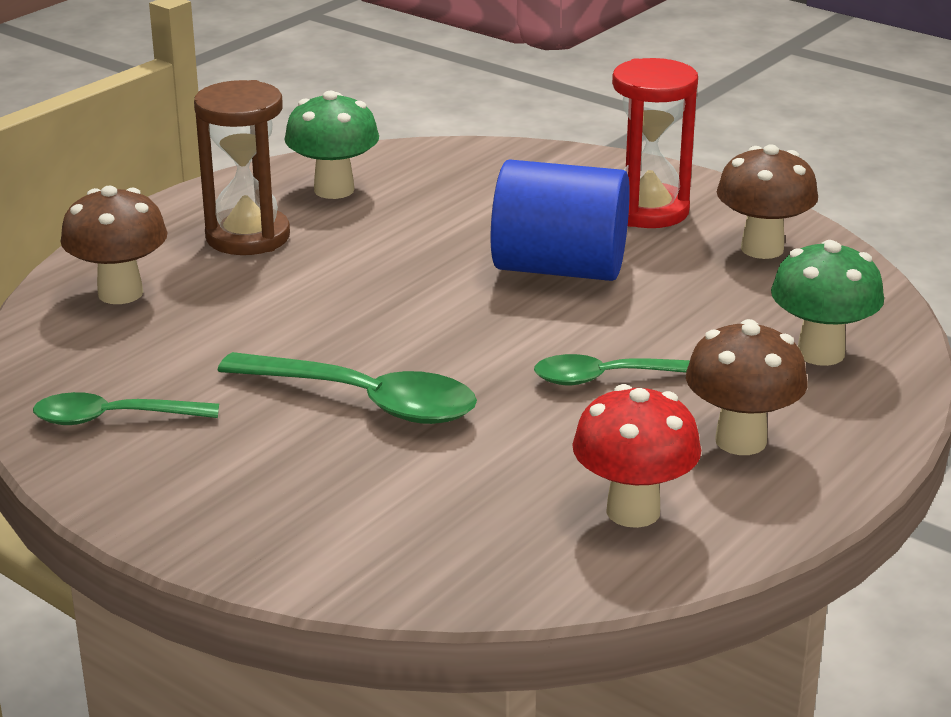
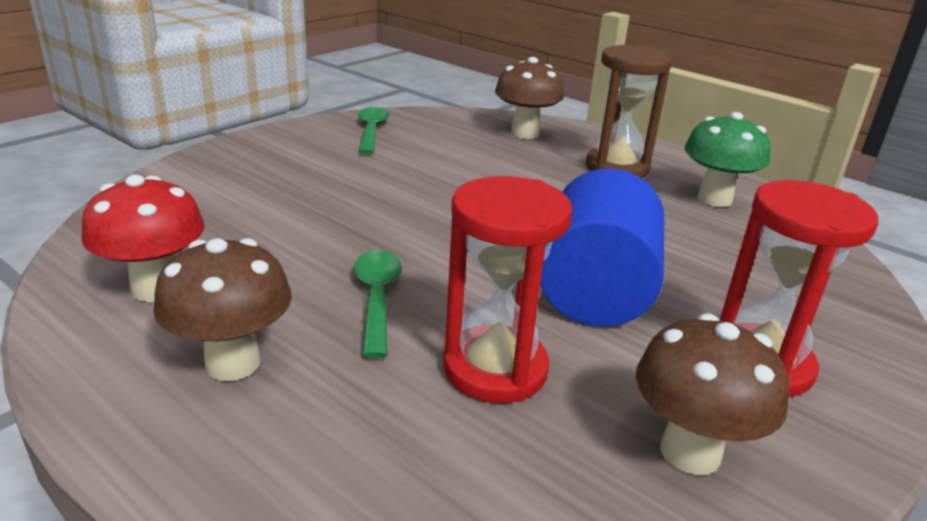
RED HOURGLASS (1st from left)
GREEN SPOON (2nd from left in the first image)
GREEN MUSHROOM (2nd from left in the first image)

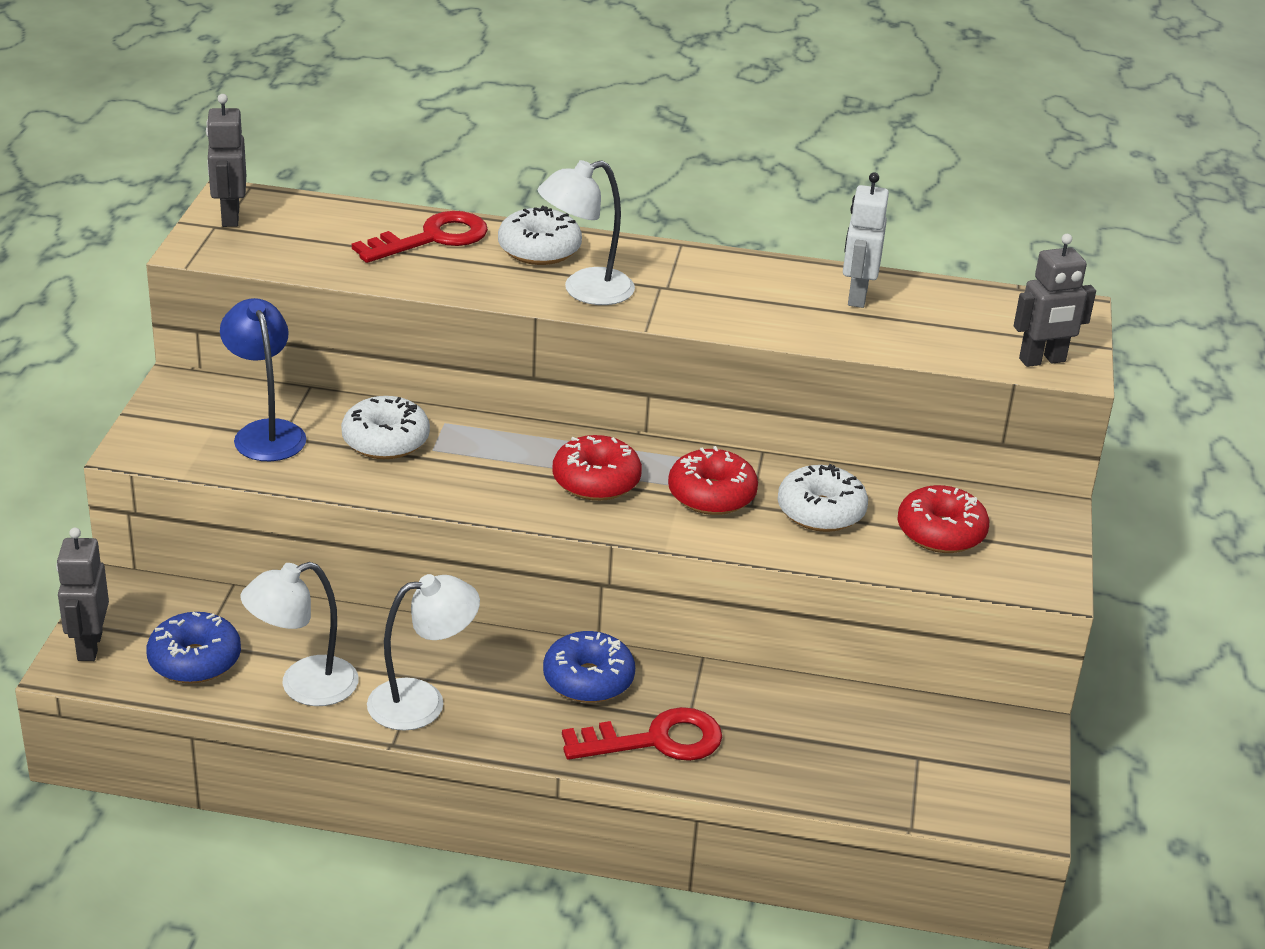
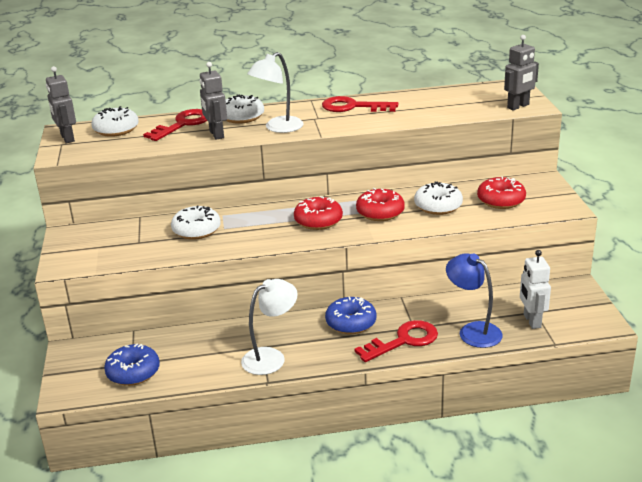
WHITE DONUT (1st from left)
GREY ROBOT (2nd from left)
RED KEY (2nd from left)
BLUE LAMP
WHITE ROBOT
WHITE LAMP (1st from left in the first image)

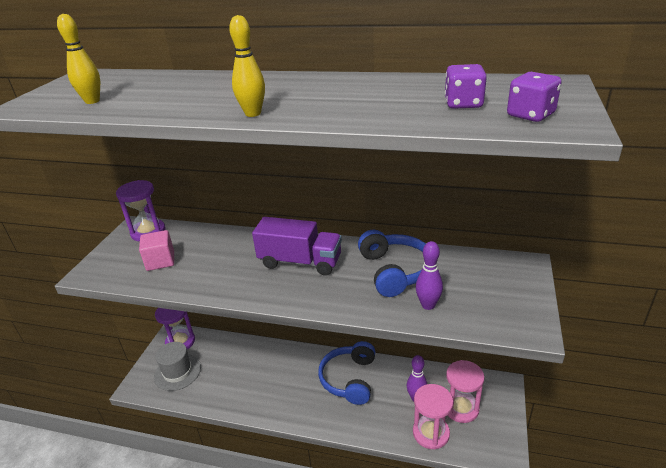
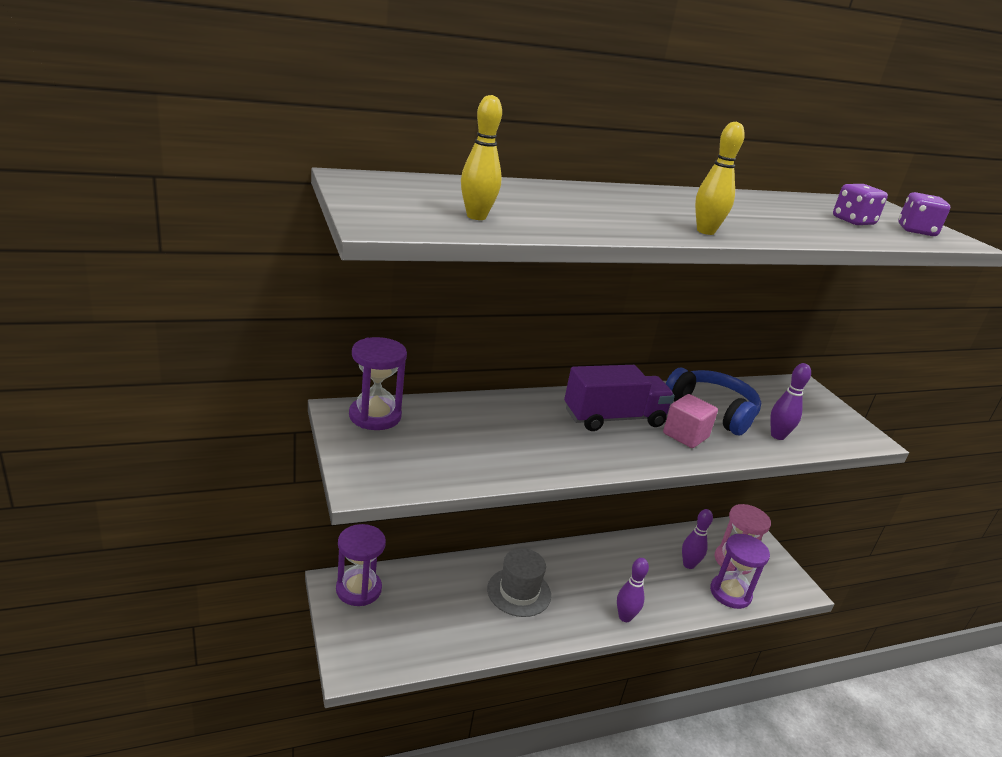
GREY HAT
PURPLE BOWLING PIN (1st from left)
PINK CUBE
PURPLE HOURGLASS (3rd from left)
BLUE HEADPHONES (1st from left in the first image)

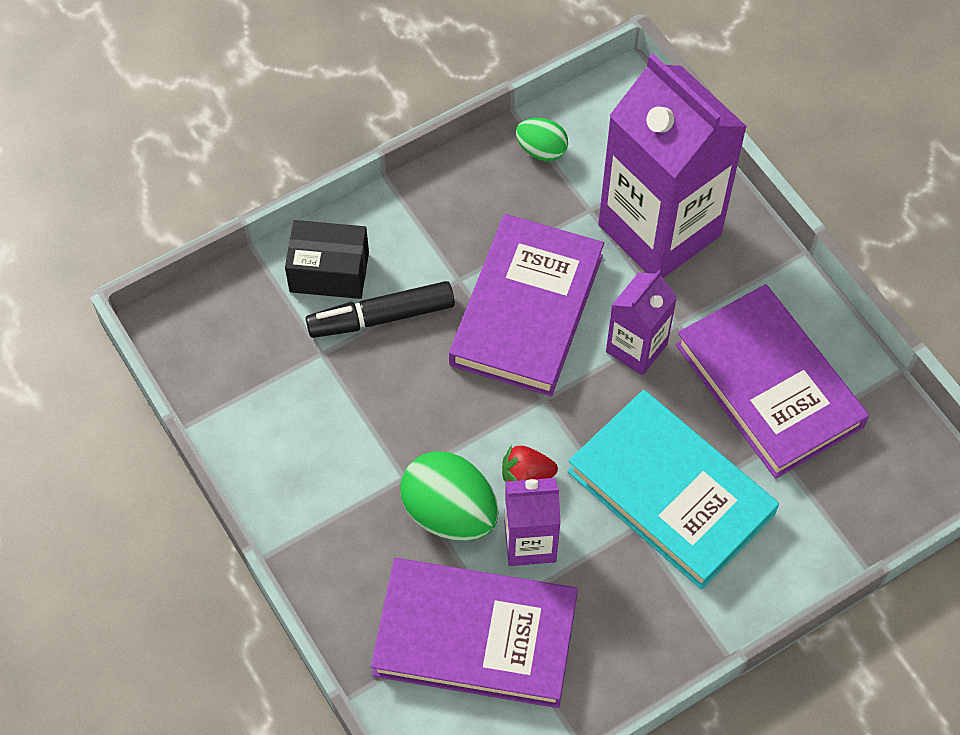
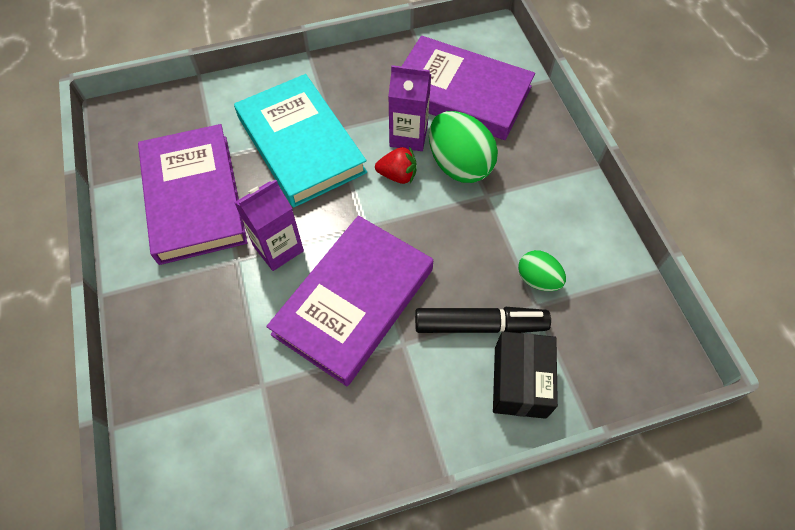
BLACK BOX
GREEN EGG (2nd from left)
PURPLE CARTON (3rd from left in the first image)

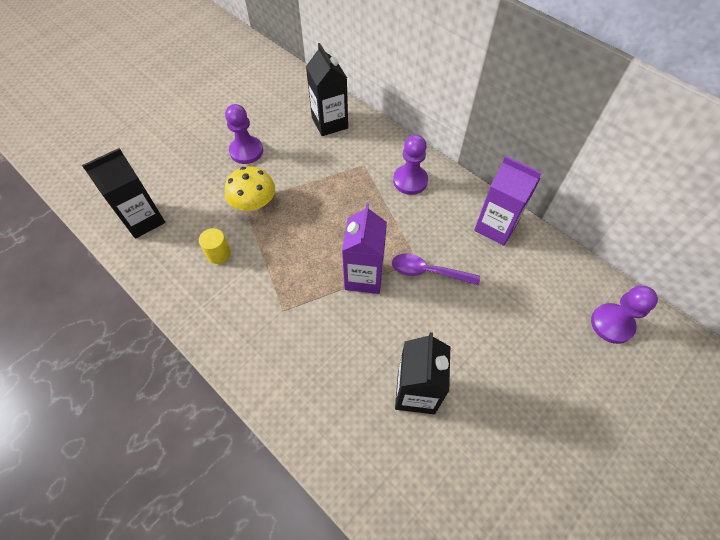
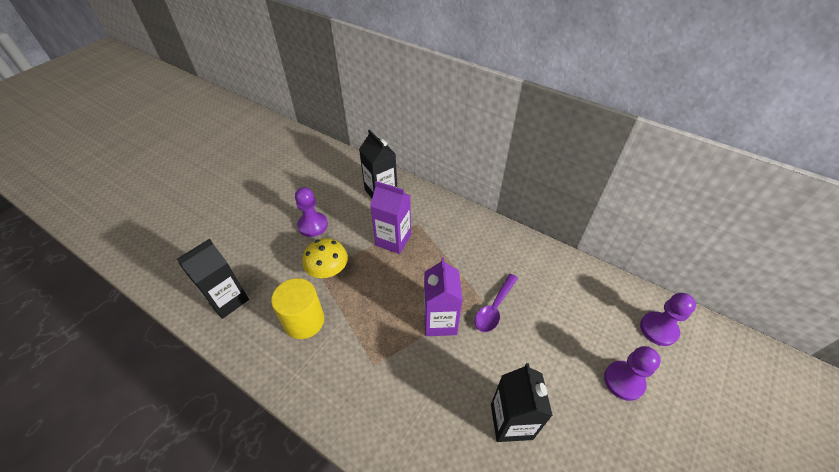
YELLOW CYLINDER
PURPLE CARTON (1st from left)
PURPLE SPOON
PURPLE PAWN (2nd from left)

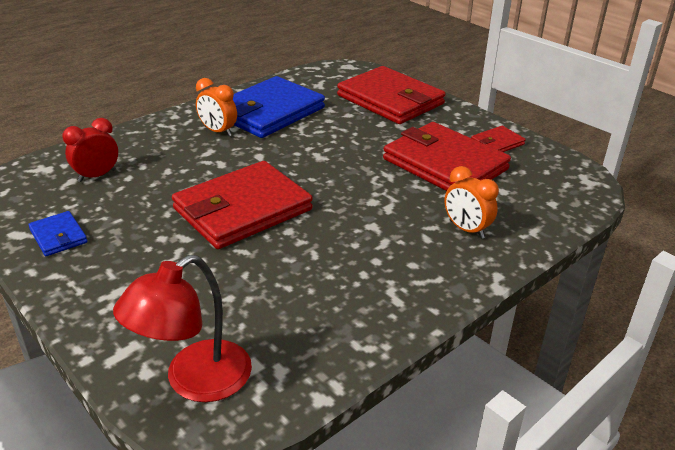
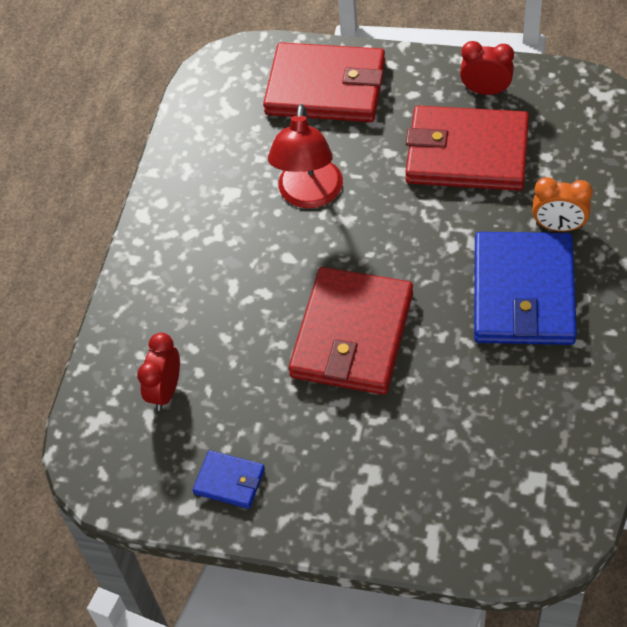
RED LAMP
RED CLOCK (2nd from left)
BLUE WALLET (2nd from left)
ORANGE CLOCK (1st from left in the first image)

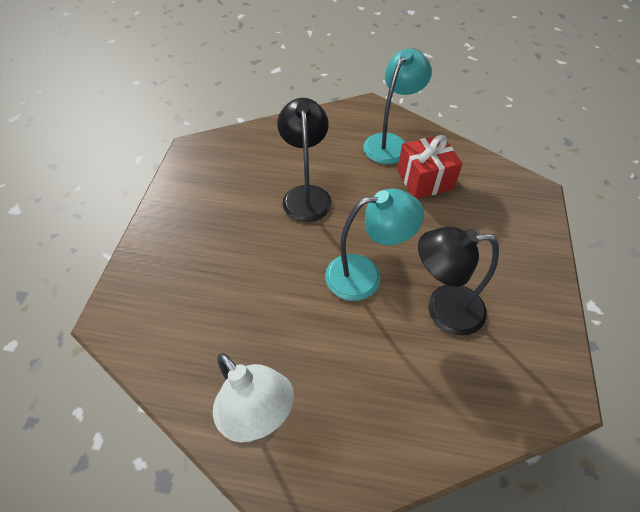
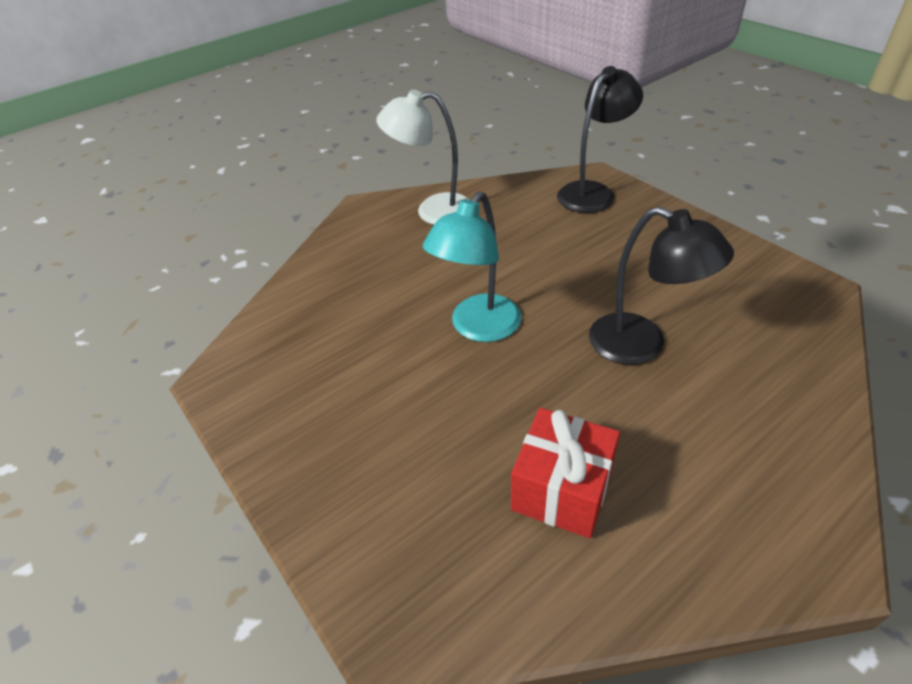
BLACK LAMP (1st from left)
TURQUOISE LAMP (2nd from left in the first image)

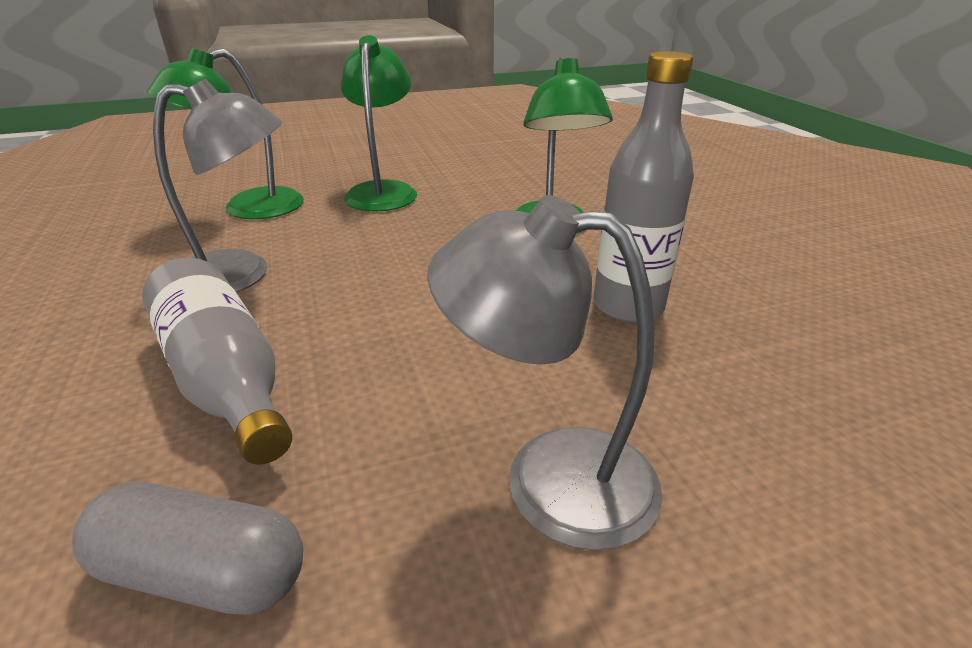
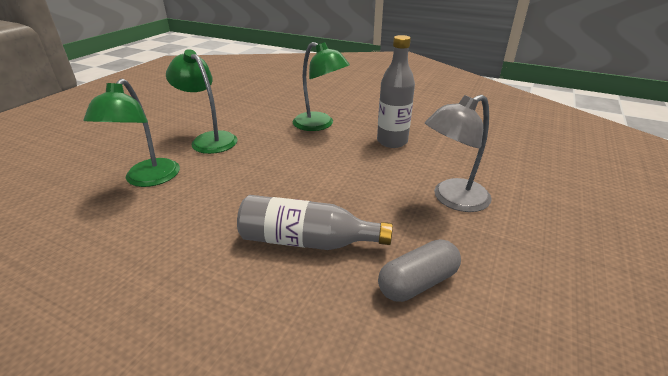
GREY LAMP (1st from left in the first image)

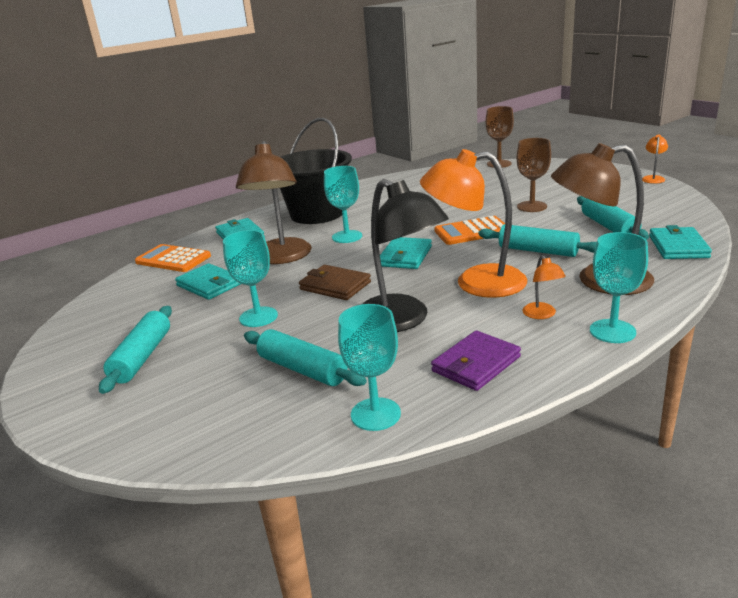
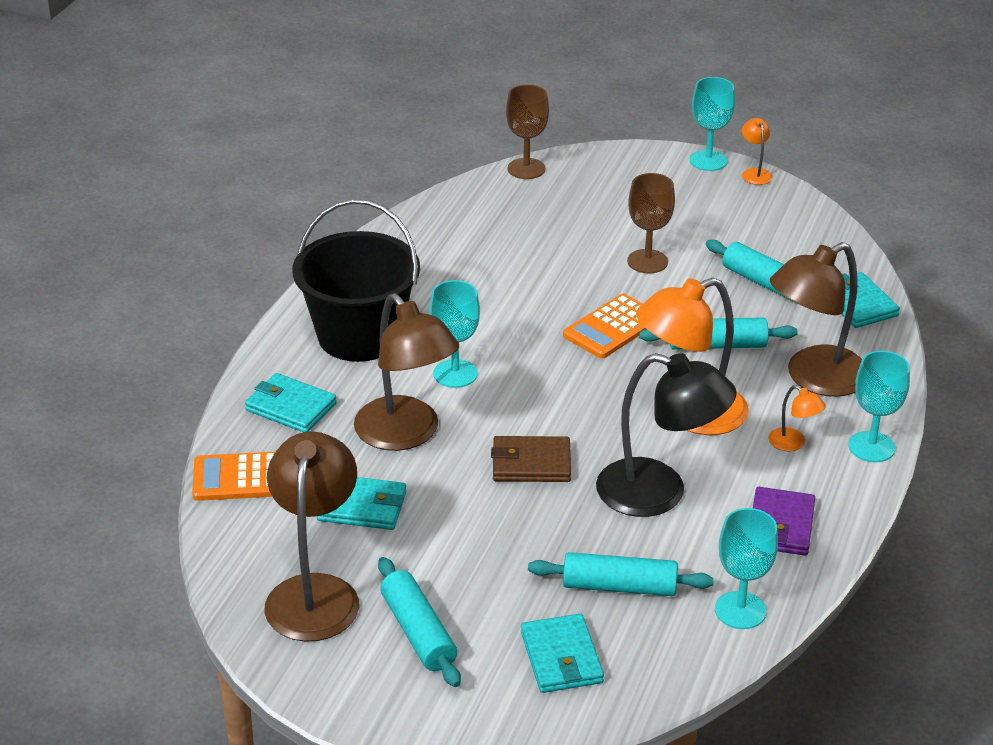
BROWN LAMP (1st from left)
TURQUOISE WALLET (3rd from left)
TURQUOISE GOBLET (2nd from left)

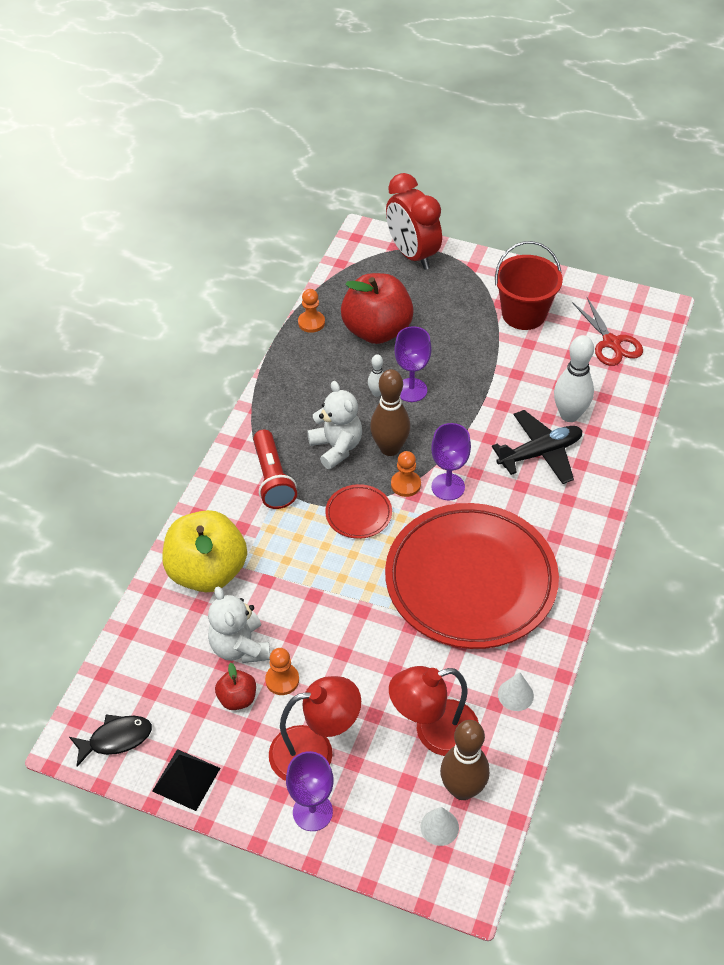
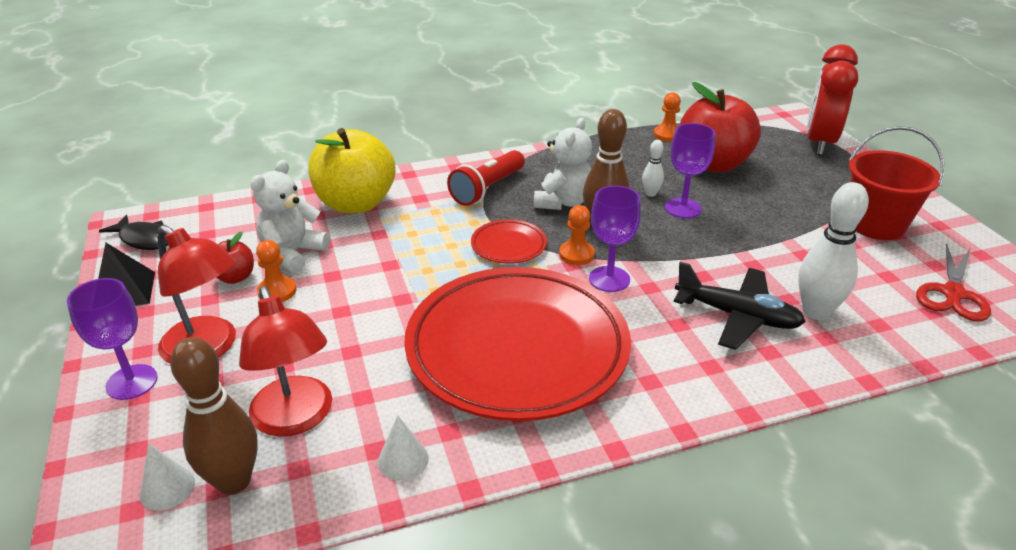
RED LAMP (2nd from left)

